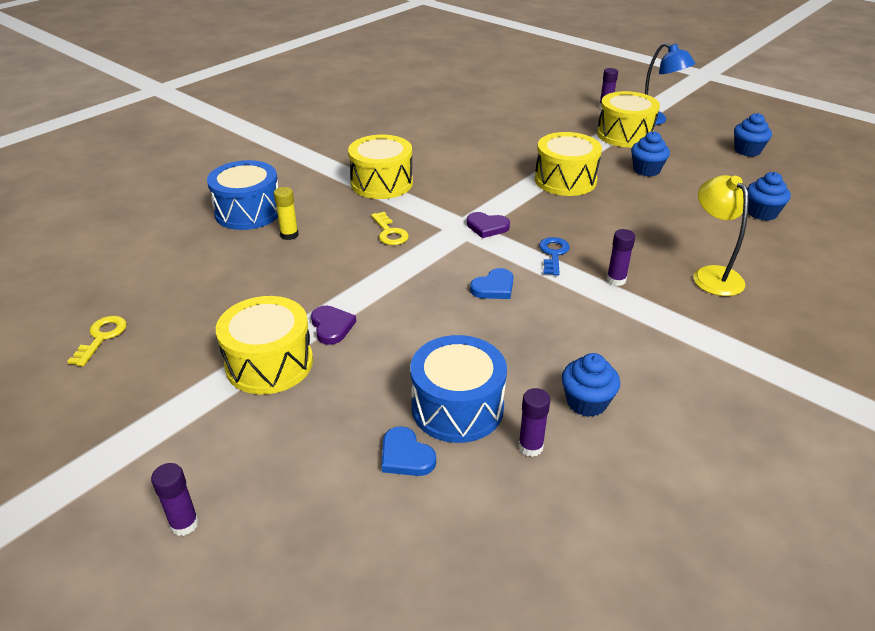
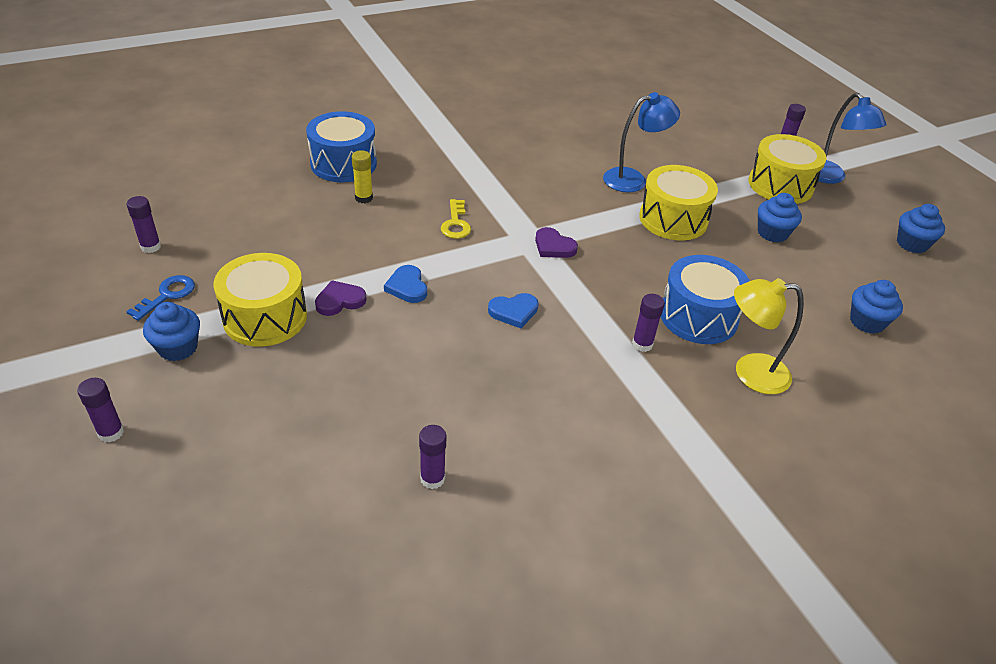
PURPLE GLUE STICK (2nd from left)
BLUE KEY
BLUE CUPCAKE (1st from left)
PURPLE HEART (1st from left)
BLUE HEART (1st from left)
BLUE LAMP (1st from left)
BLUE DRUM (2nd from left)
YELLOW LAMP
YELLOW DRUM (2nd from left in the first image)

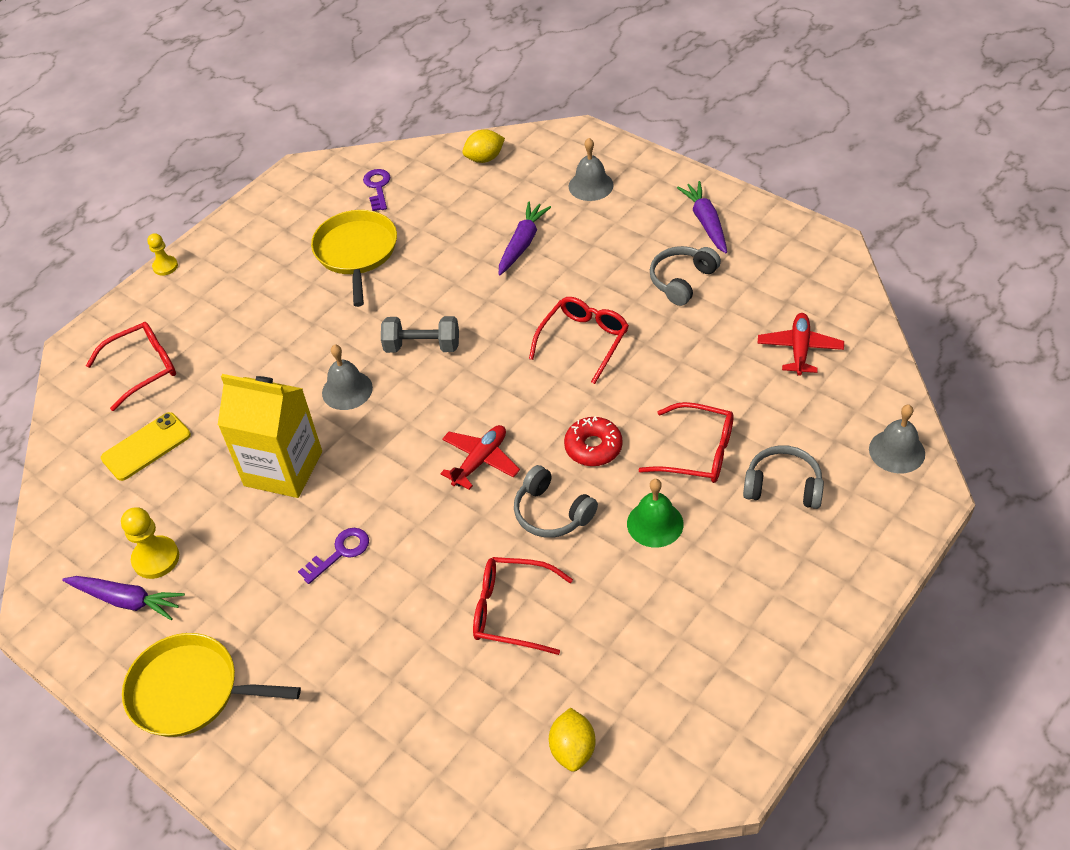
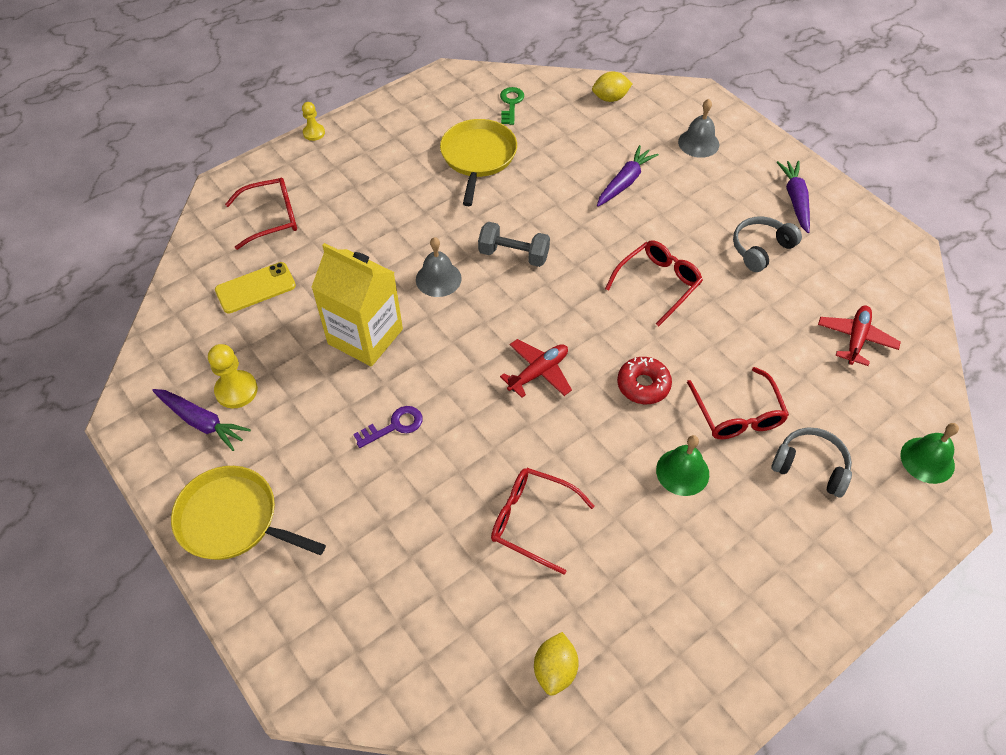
GREEN KEY
RED GLASSES (4th from left)
GREEN BELL (2nd from left)
GREY HEADPHONES (1st from left in the first image)

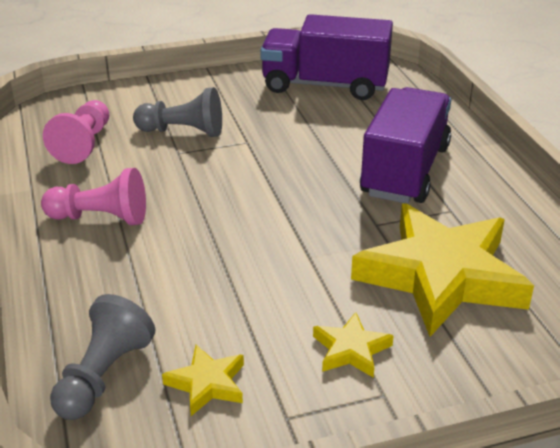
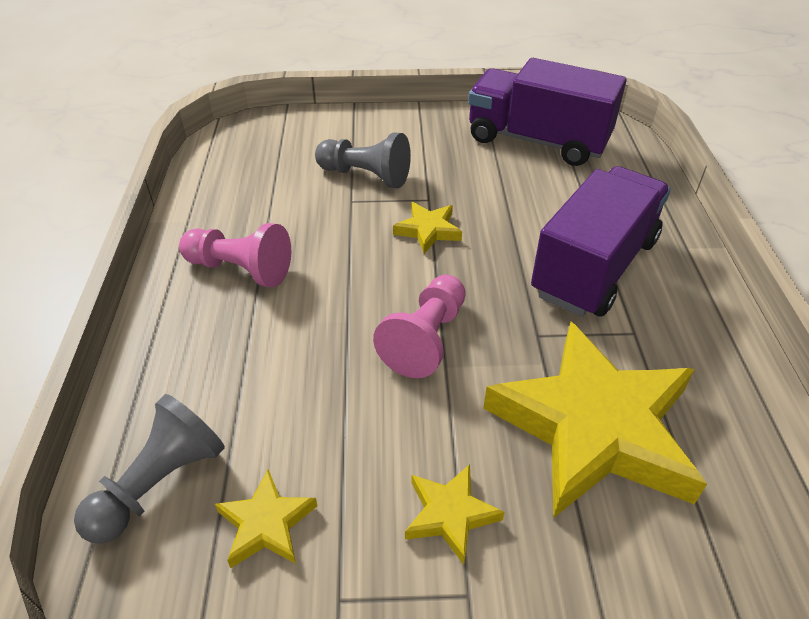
PINK PAWN (2nd from left)
YELLOW STAR (2nd from left)

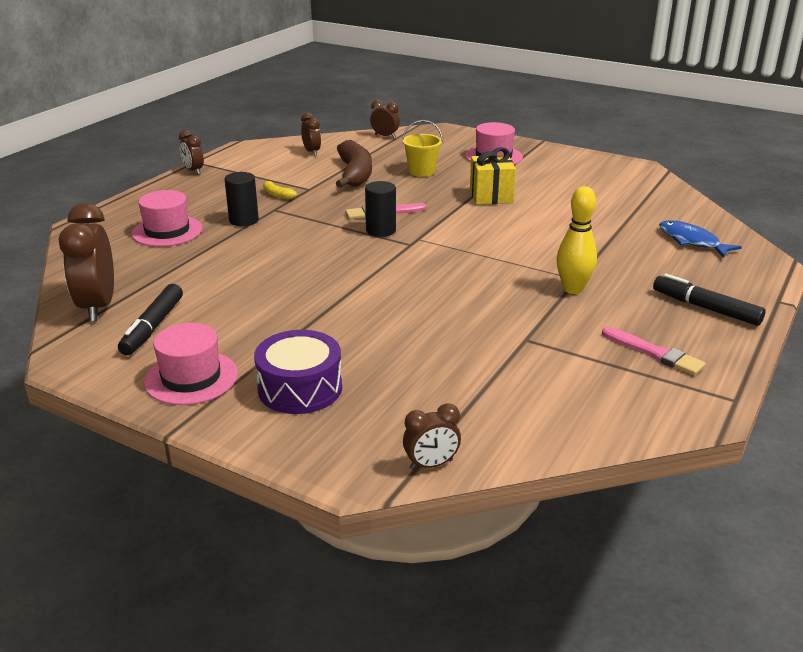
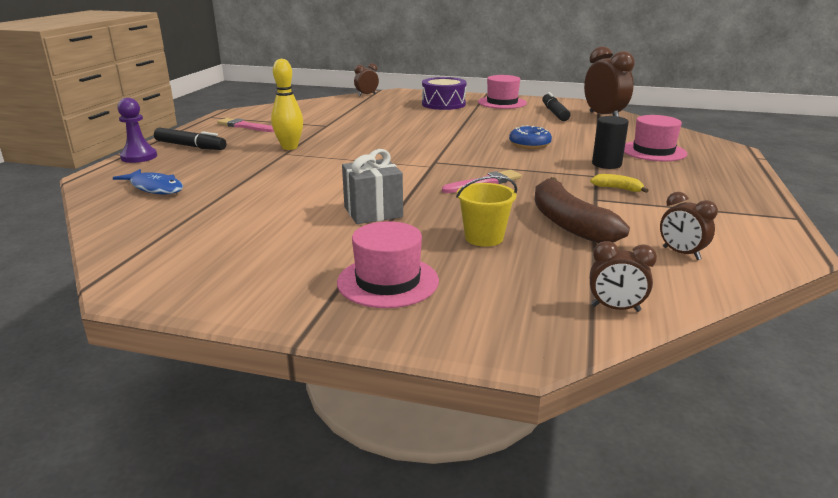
PURPLE PAWN
GREY GIFT
BLUE DONUT
BROWN CLOCK (2nd from left in the first image)
BLACK CYLINDER (2nd from left in the first image)

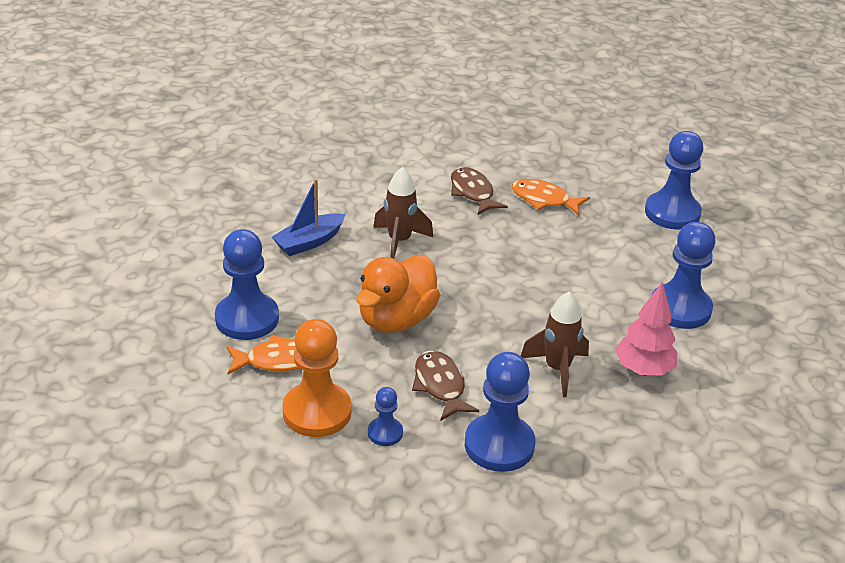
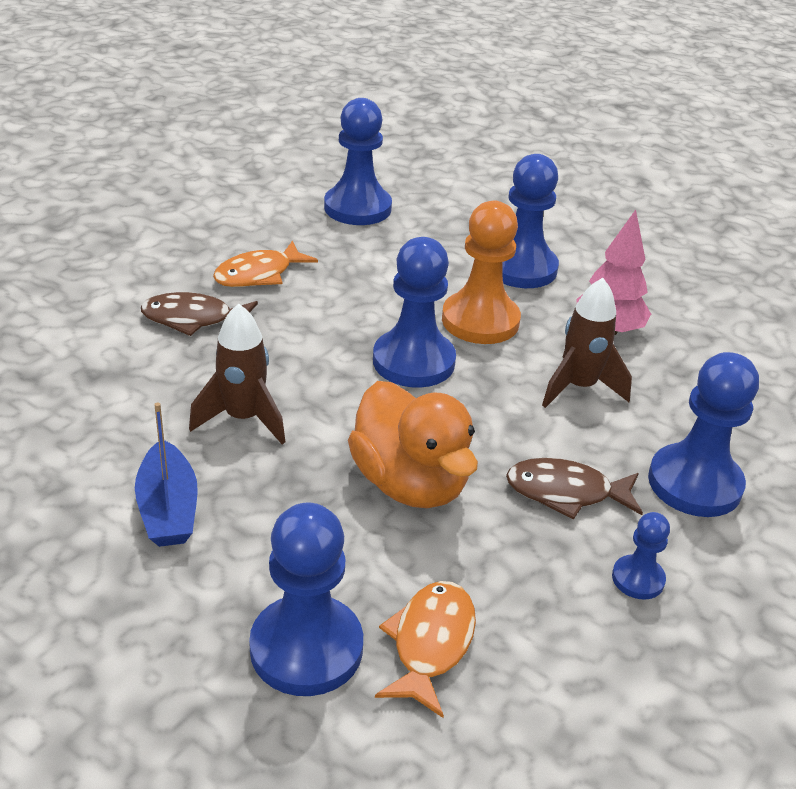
BLUE PAWN (3rd from left)
ORANGE PAWN

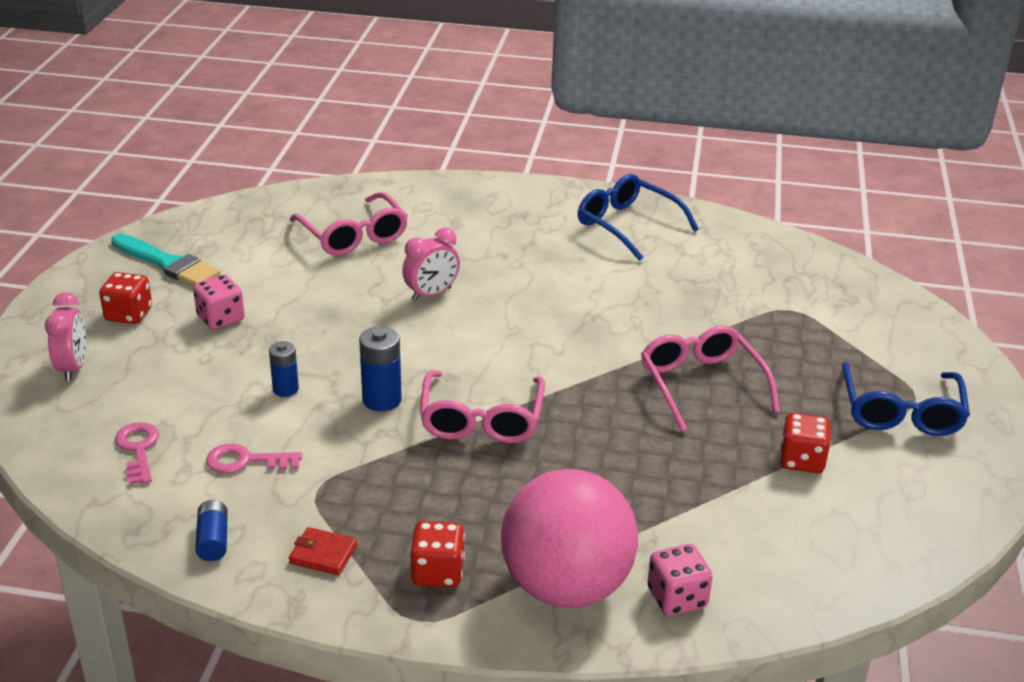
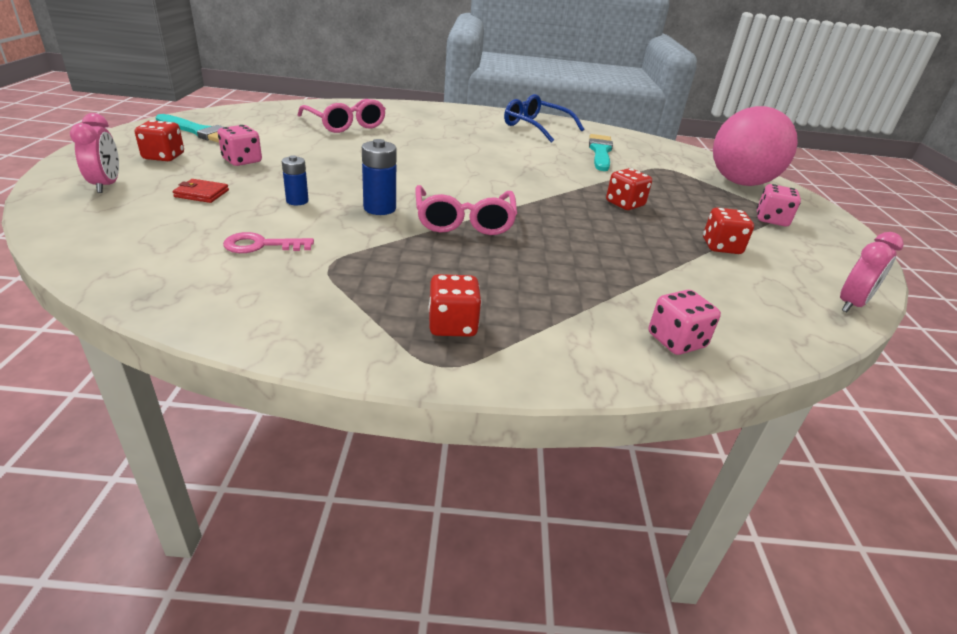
RED WALLET
TURQUOISE BRUSH (2nd from left)
RED DICE (3rd from left)
PINK BALL
PINK DICE (3rd from left)
PINK CLOCK (2nd from left)
PINK KEY (1st from left in the first image)
BLUE BATTERY (1st from left in the first image)

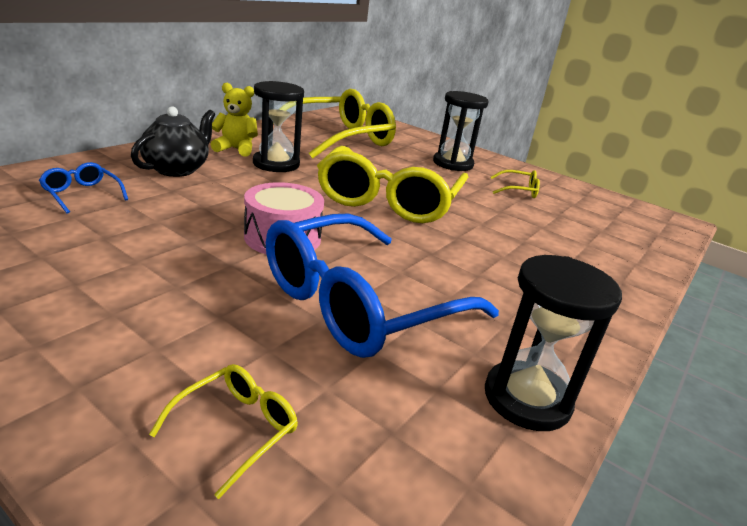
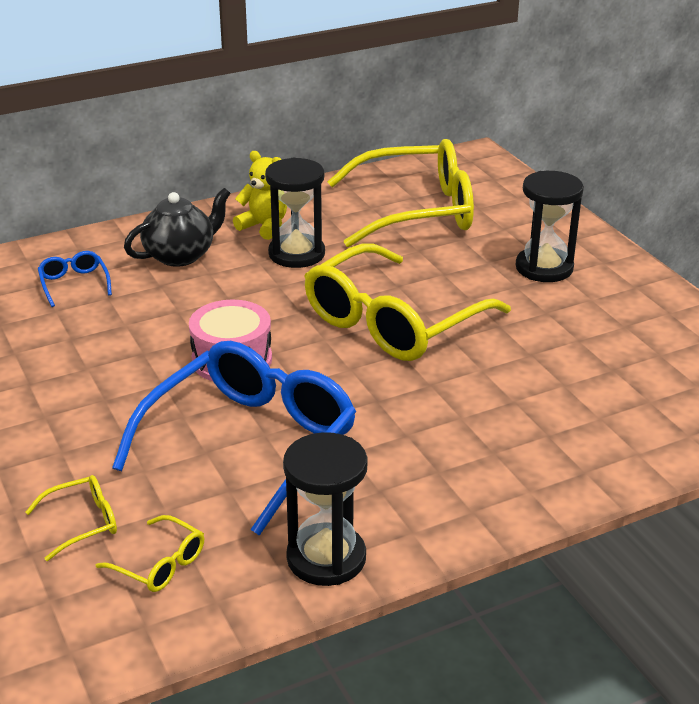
YELLOW GLASSES (2nd from left)
BLUE GLASSES (2nd from left)

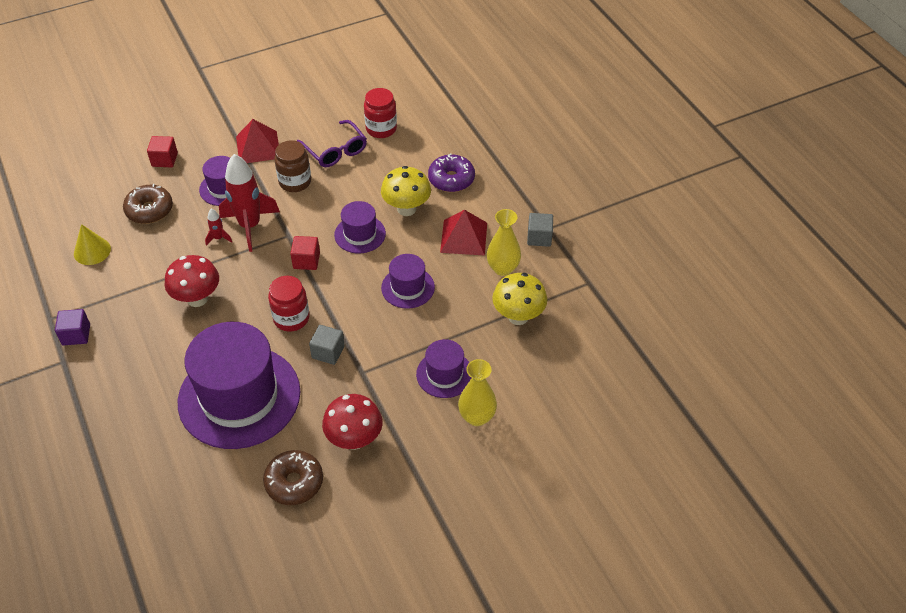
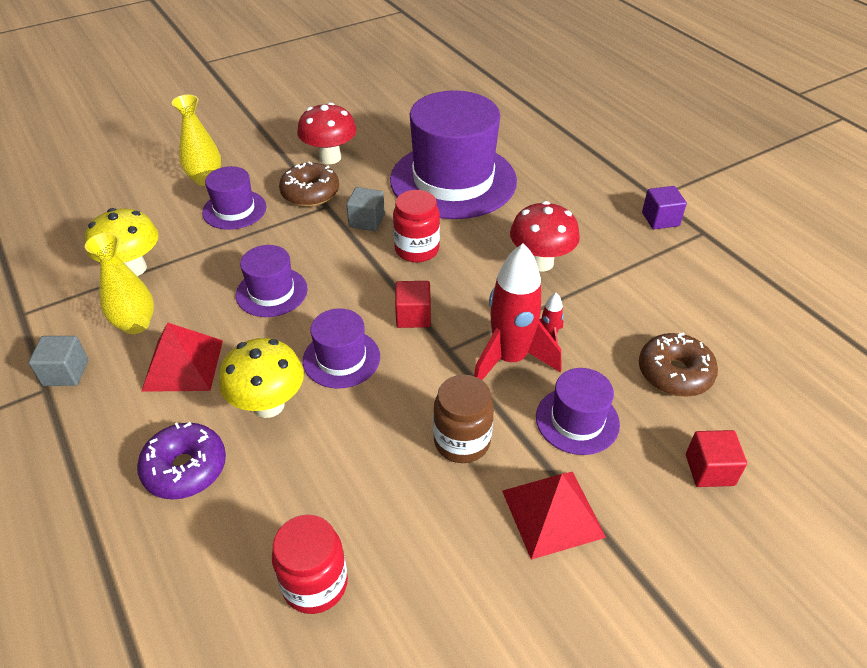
BROWN DONUT (1st from left)
YELLOW CONE
PURPLE GLASSES

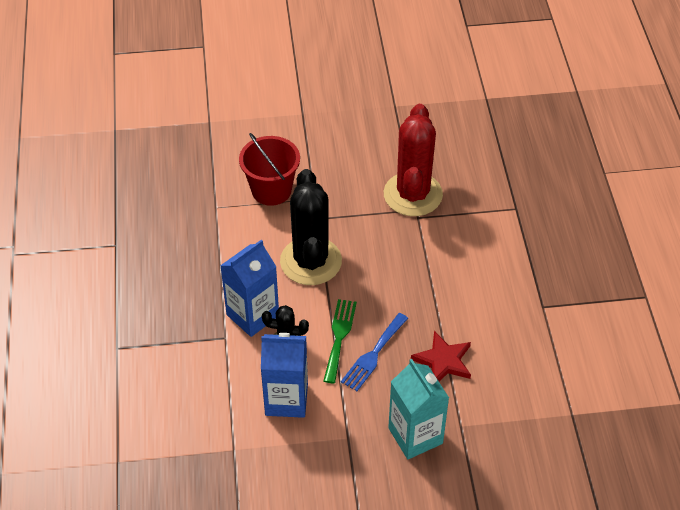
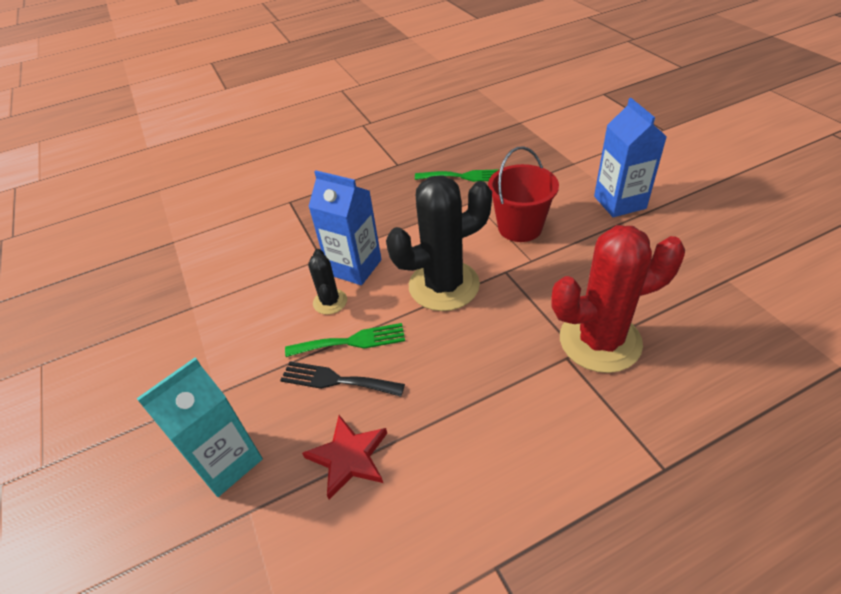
BLACK FORK
GREEN FORK (2nd from left)
BLUE CARTON (2nd from left)

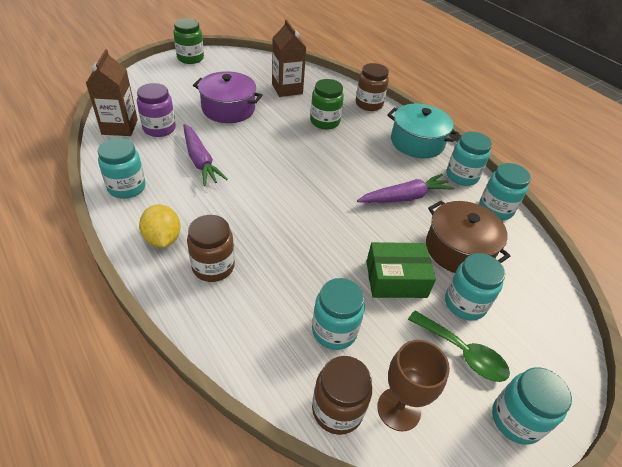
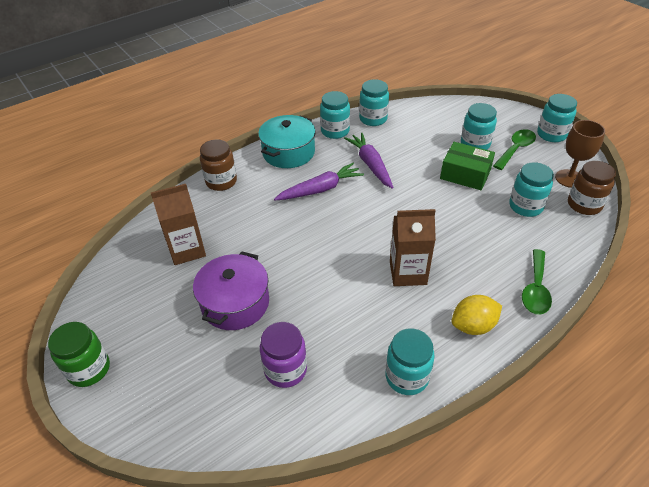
PURPLE CARROT (1st from left)
BROWN CARTON (2nd from left)
GREEN BOX
GREEN SPOON (2nd from left)
BROWN JAR (1st from left in the first image)
GREEN JAR (2nd from left in the first image)
BROWN POT

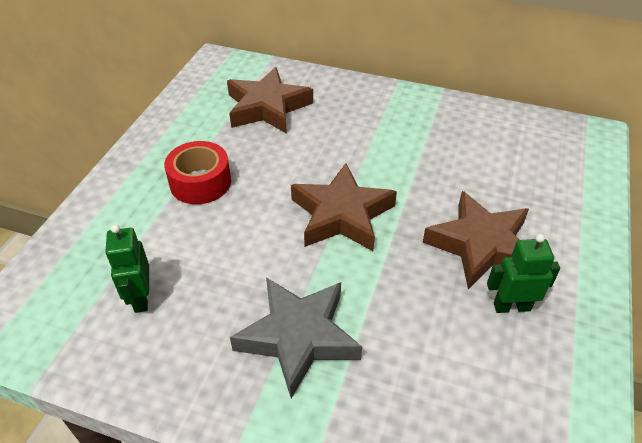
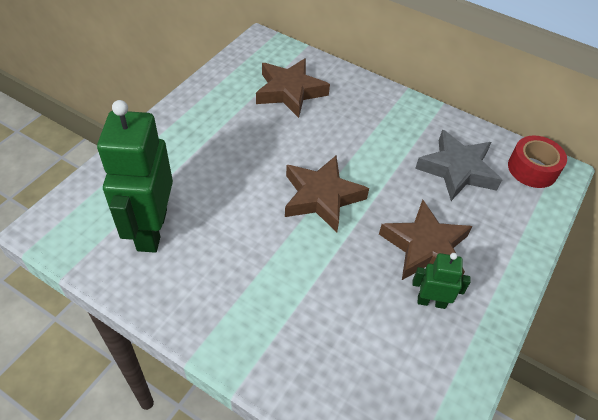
GREEN ROBOT (1st from left)
GREY STAR
RED TAPE

